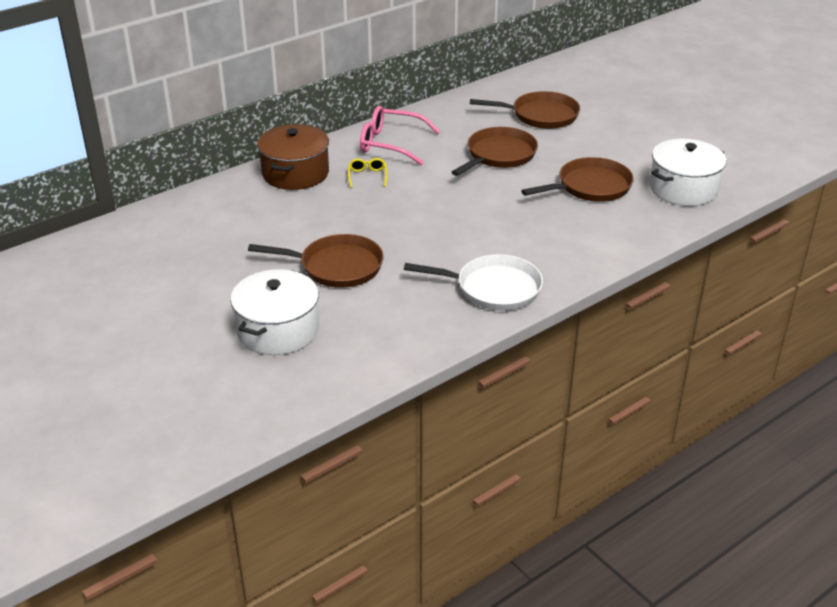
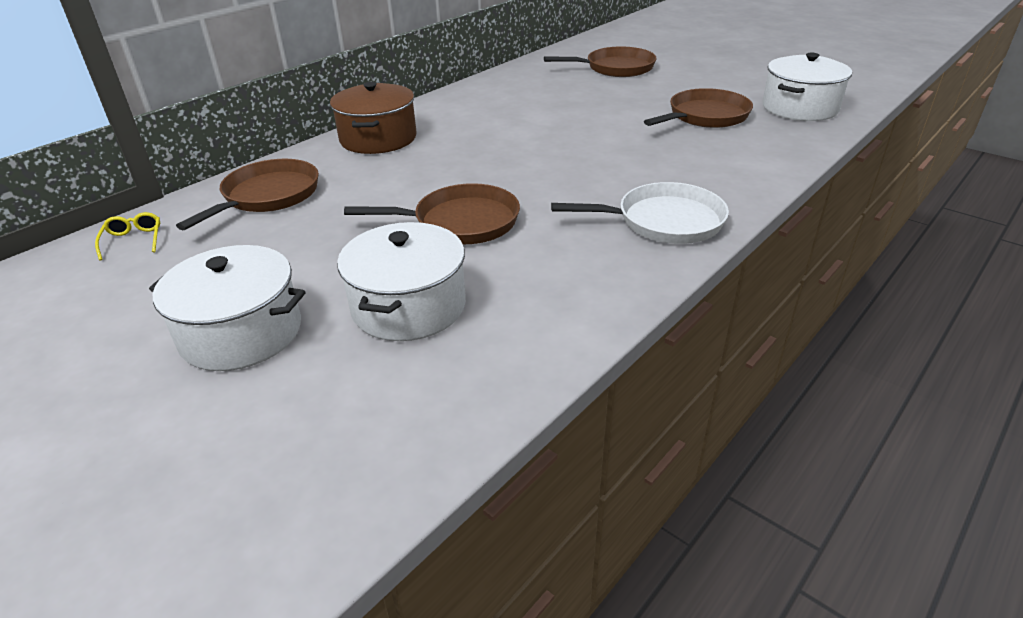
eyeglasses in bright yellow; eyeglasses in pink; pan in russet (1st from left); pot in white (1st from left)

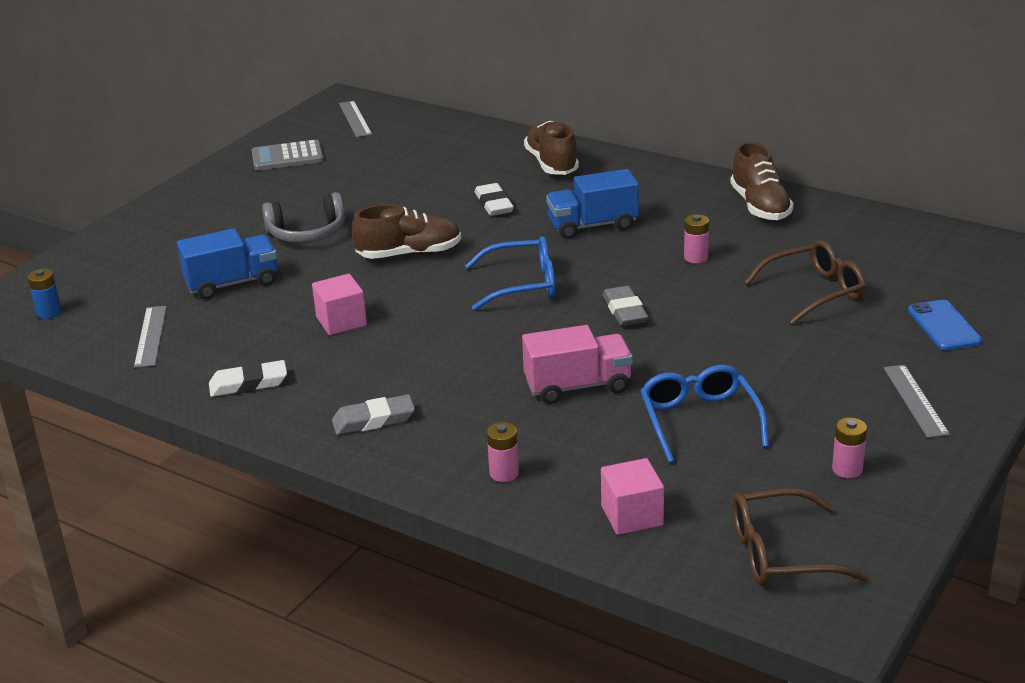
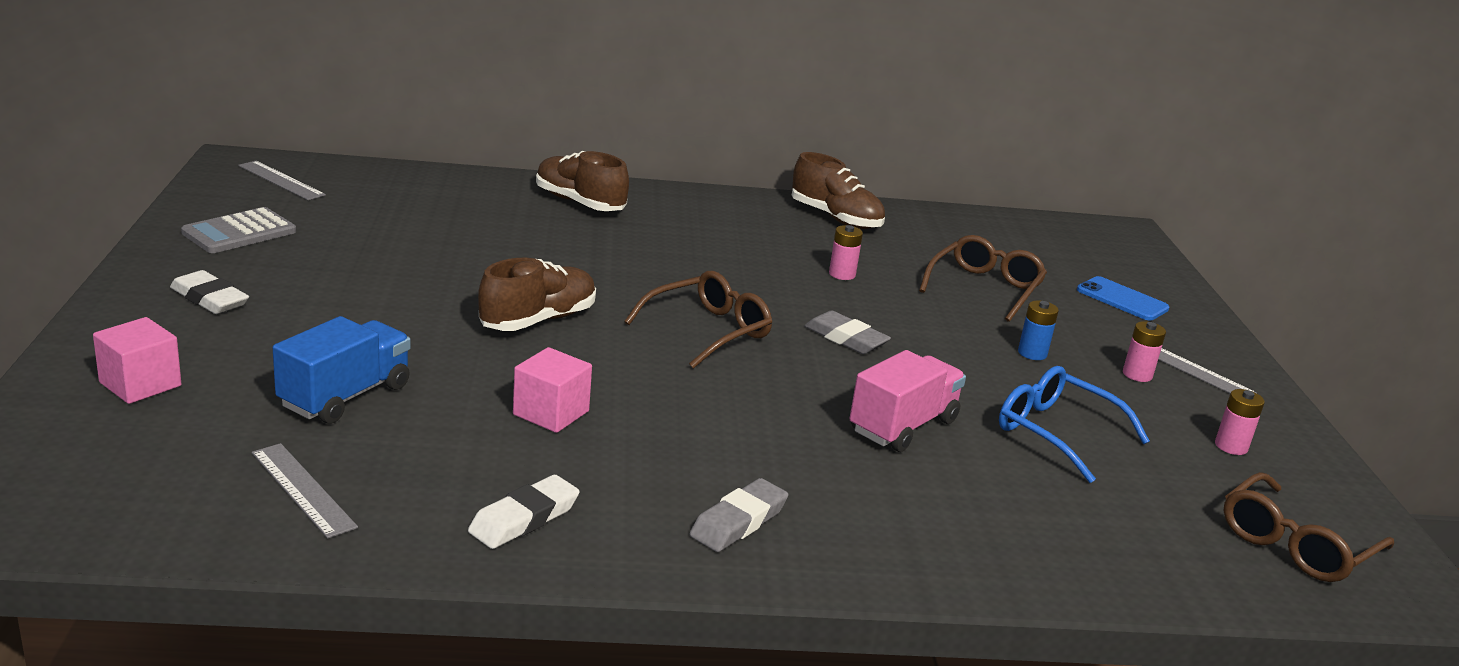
power cell in blue; headphones in gray; eyeglasses in russet (1st from left); pencil eraser in white (1st from left); power cell in pink (2nd from left); toy truck in blue (2nd from left in the first image); cube in pink (1st from left)

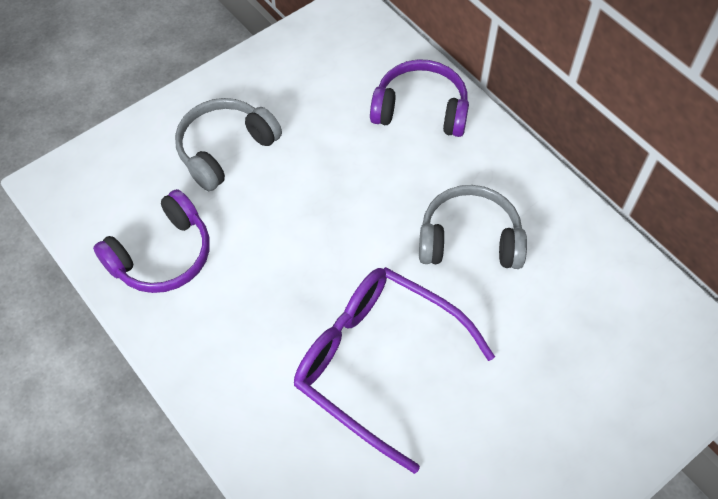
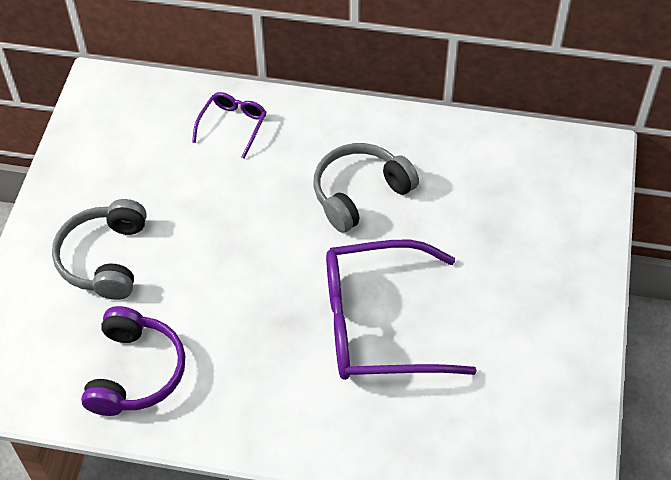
eyeglasses in violet (1st from left)

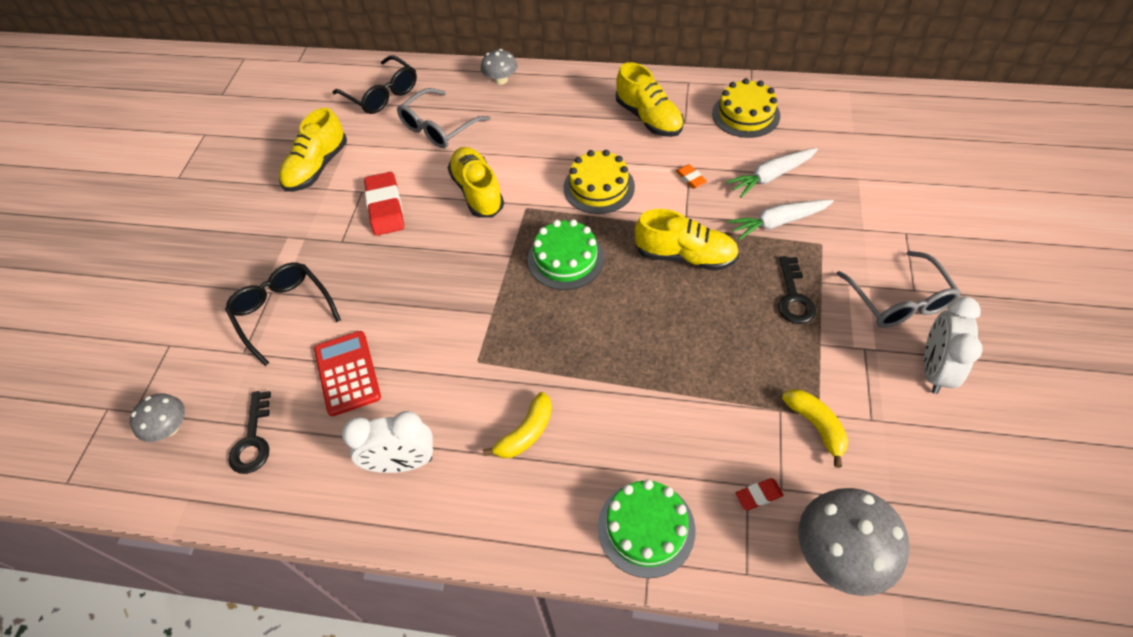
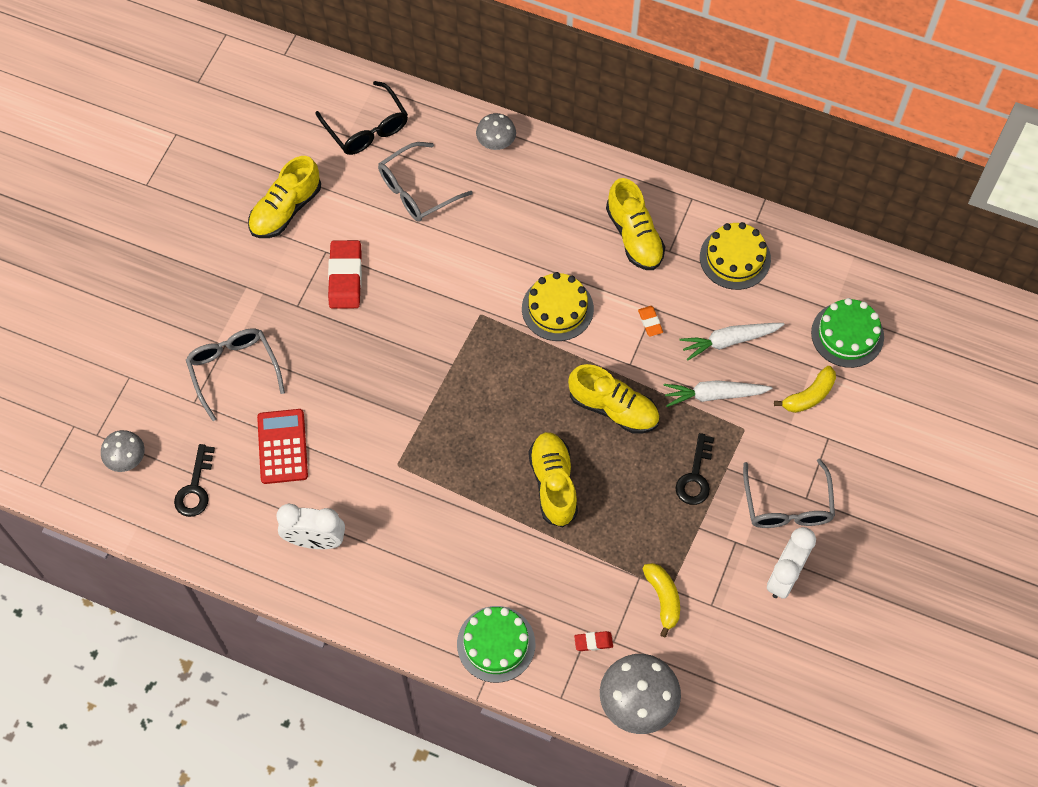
eyeglasses in gray (1st from left); lace-up shoe in bright yellow (2nd from left); toy banana in bright yellow (2nd from left); gateau in leaf-green (2nd from left)

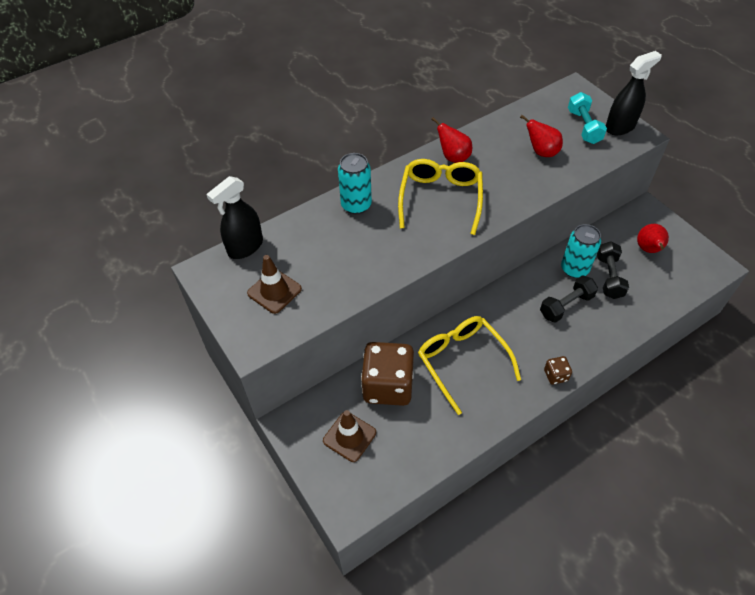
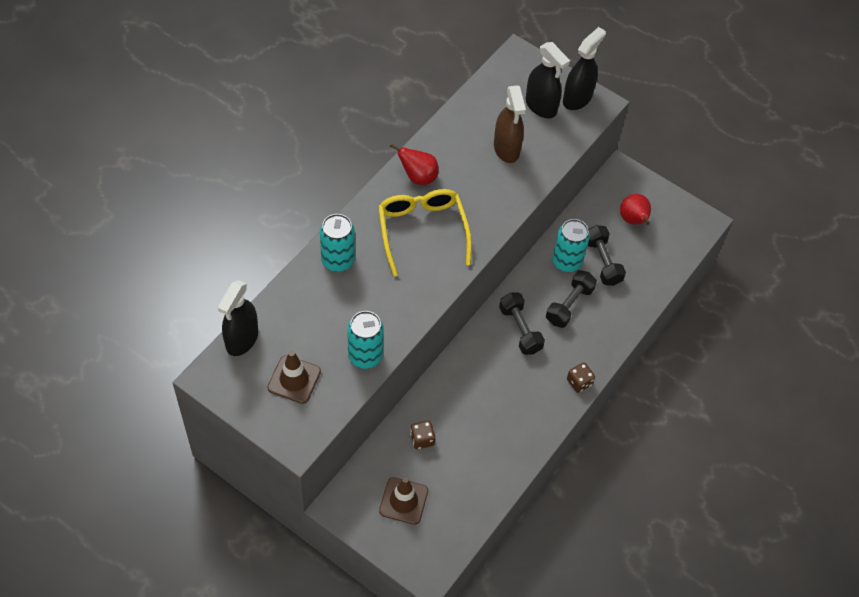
dice in russet (1st from left); eyeglasses in bright yellow (2nd from left in the first image); sprayer in russet; sprayer in jet-black (2nd from left); tin in teal (2nd from left); dumbbell in jet-black (1st from left)

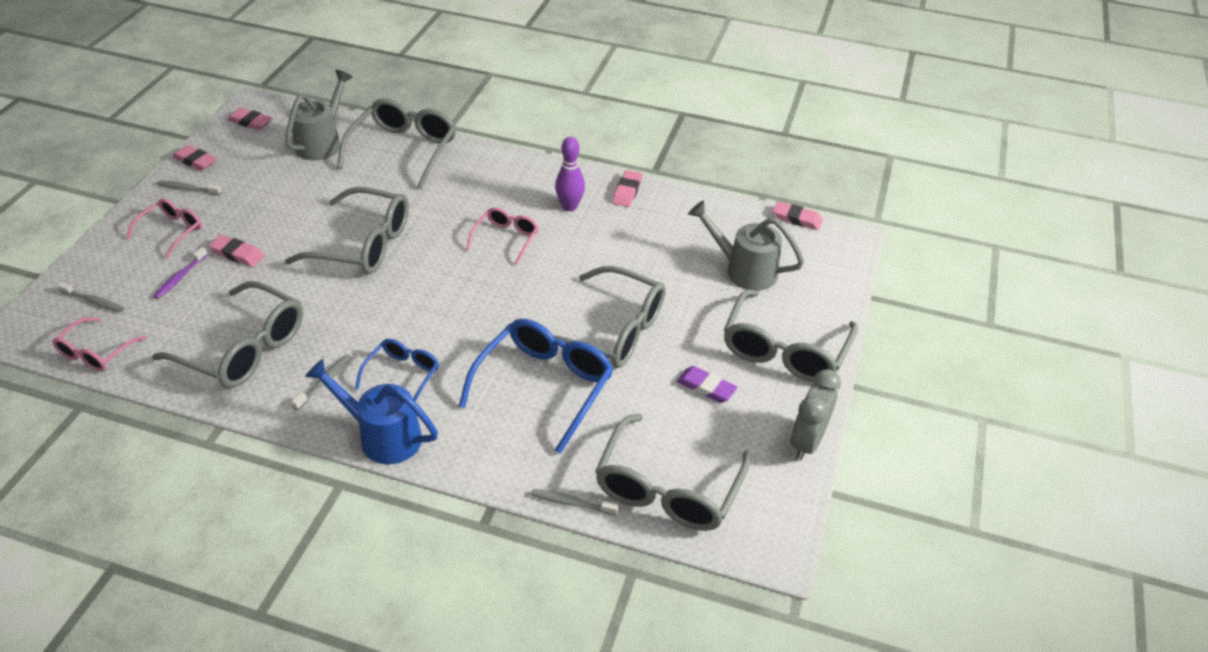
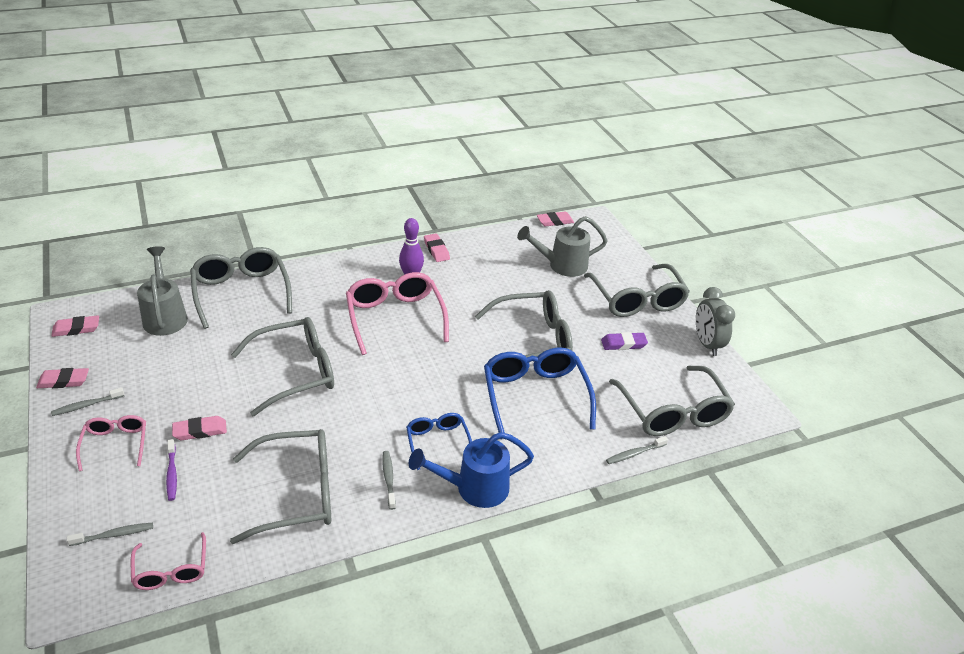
eyeglasses in pink (3rd from left)

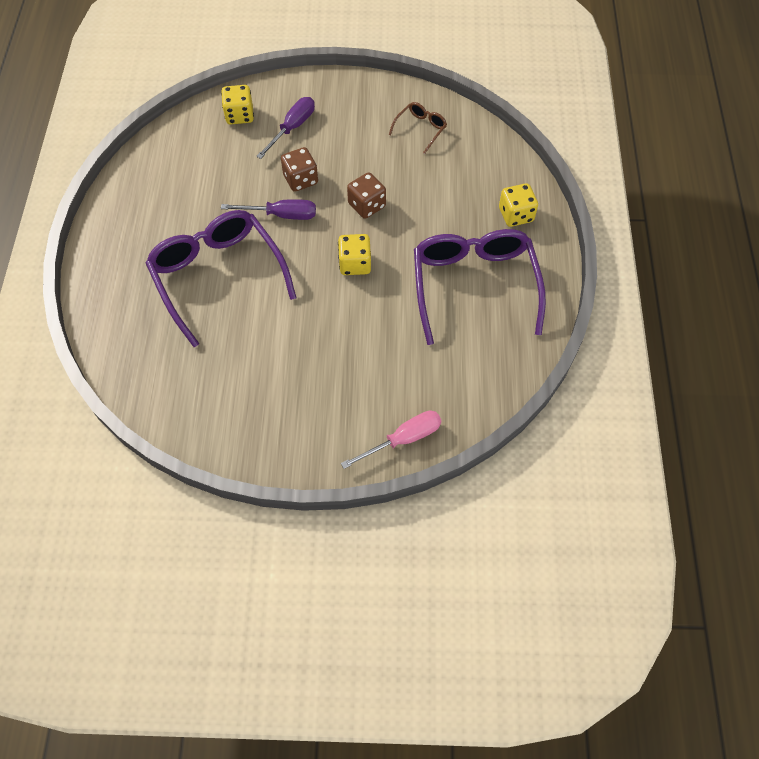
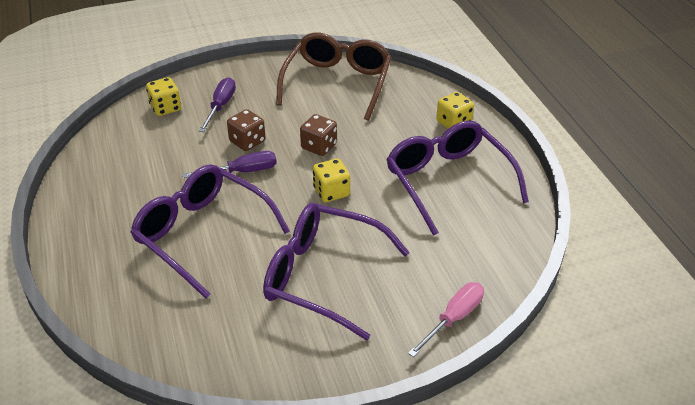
eyeglasses in russet; eyeglasses in violet (2nd from left)

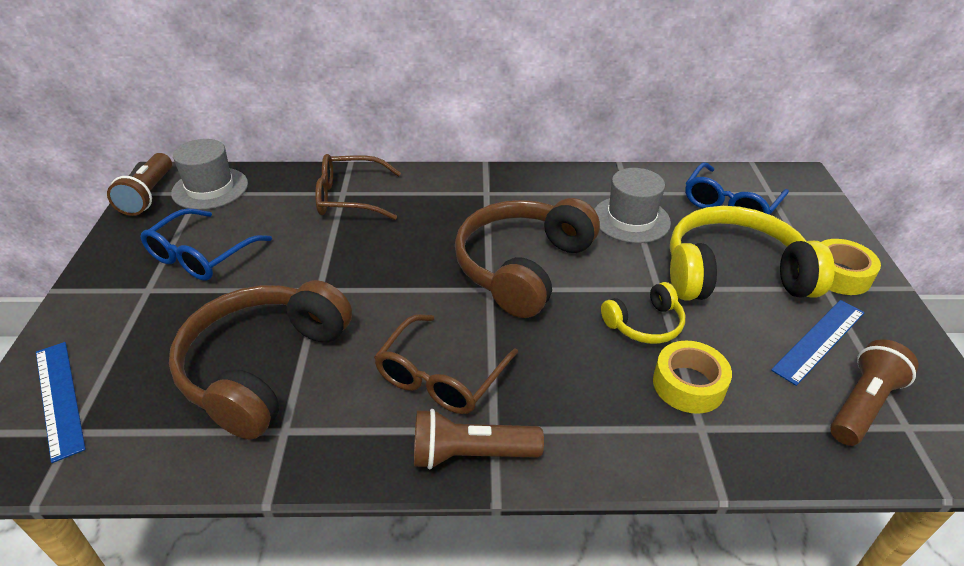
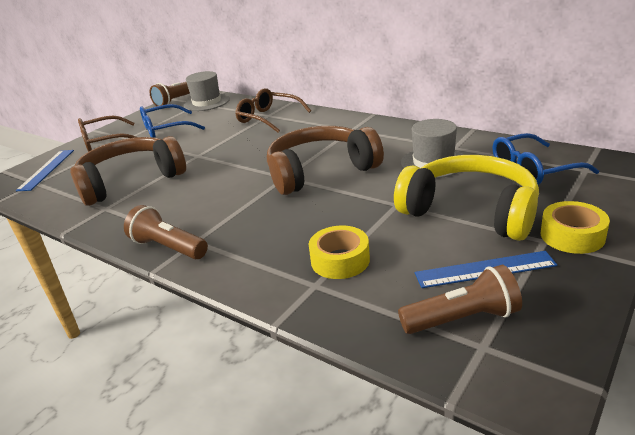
eyeglasses in russet (1st from left); headphones in bright yellow (1st from left in the first image)

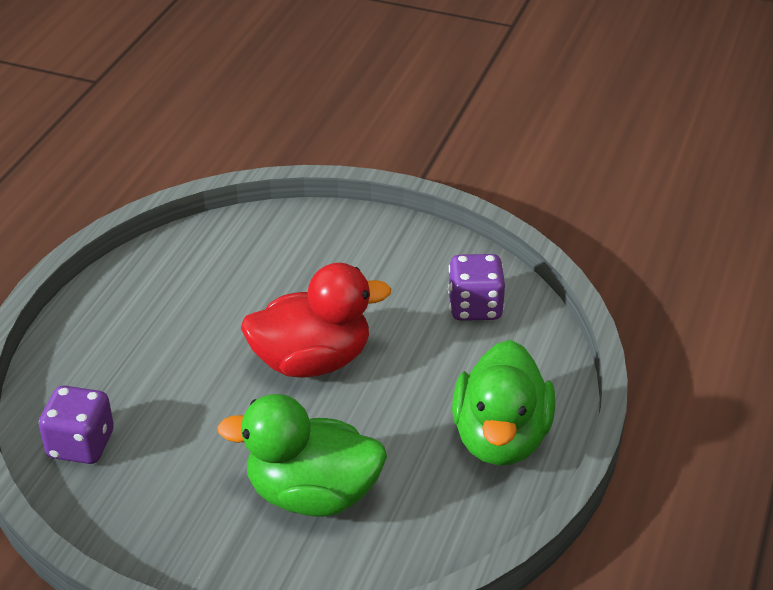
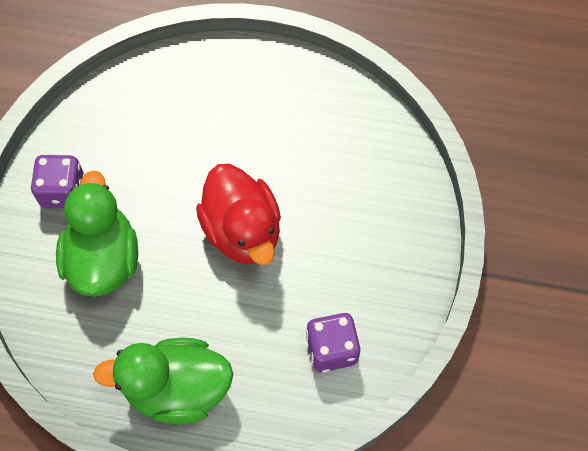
dice in violet (1st from left)

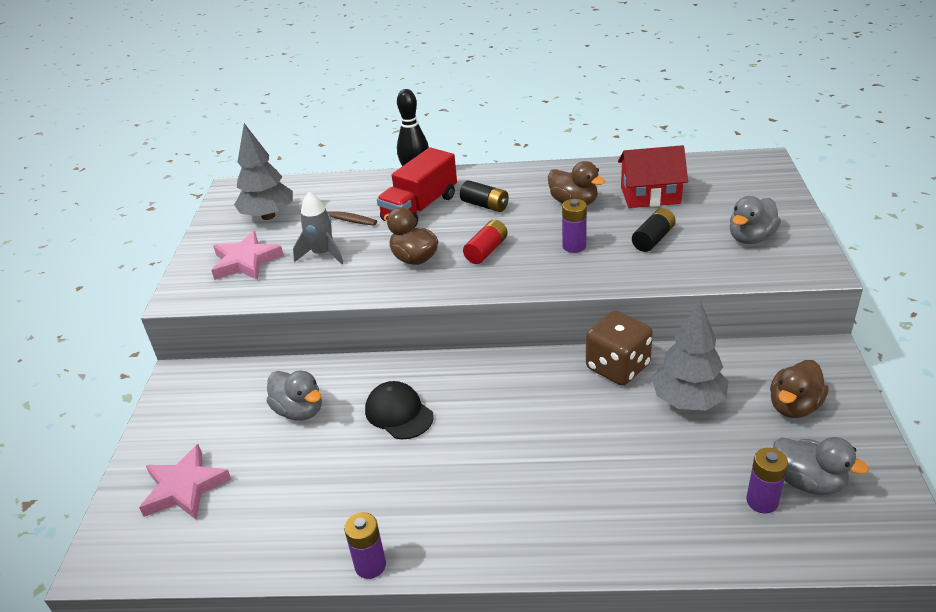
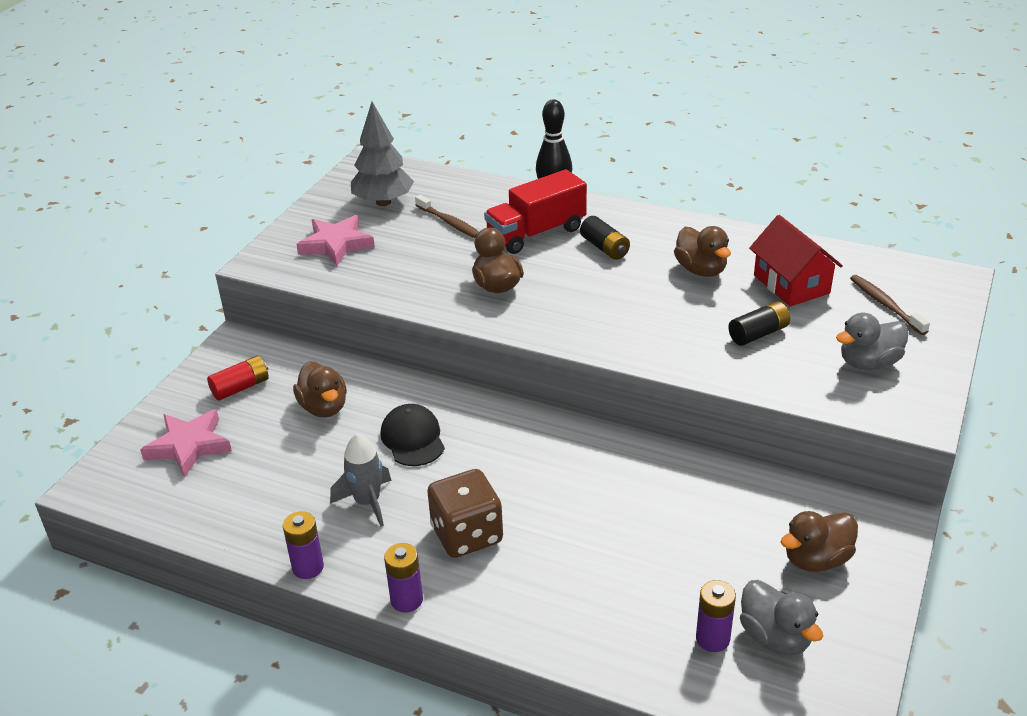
rubber duck in russet (1st from left); rocket in gray; power cell in red; power cell in violet (2nd from left); dice in russet; house in red; fir tree in gray (2nd from left in the first image); tooth brush in russet (2nd from left)

